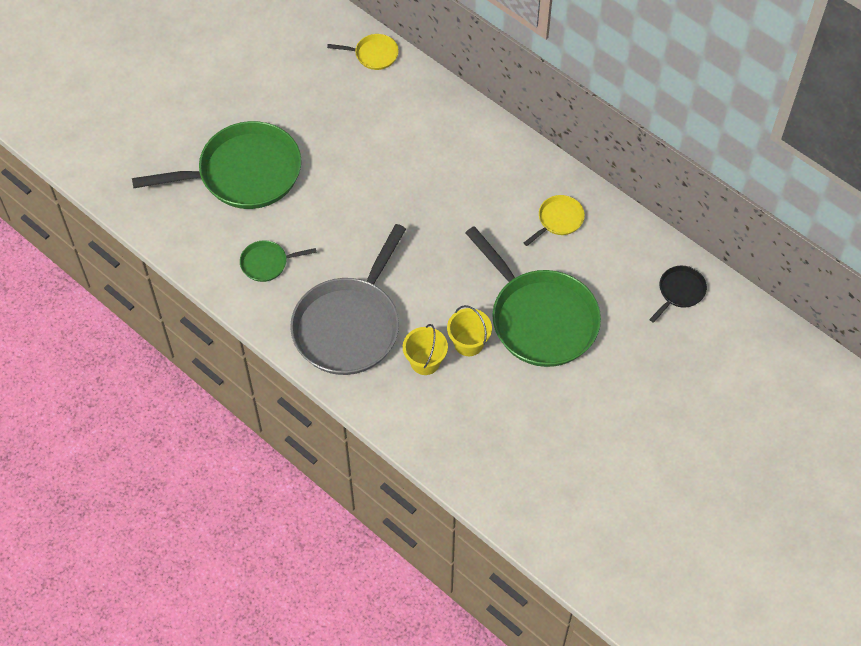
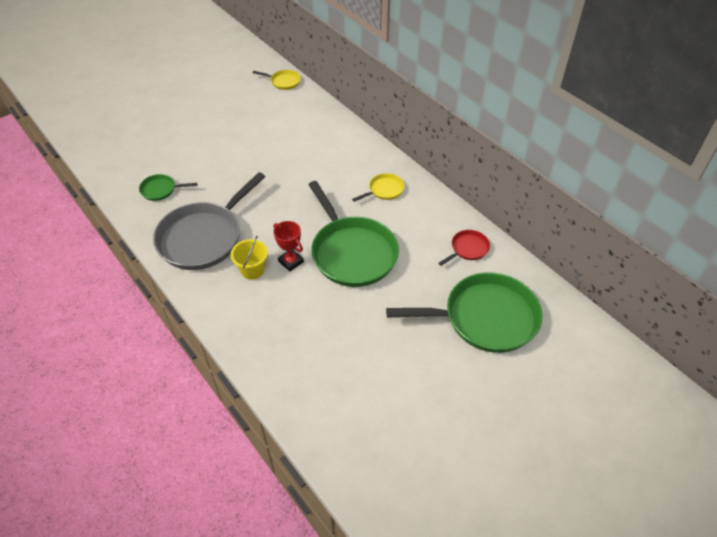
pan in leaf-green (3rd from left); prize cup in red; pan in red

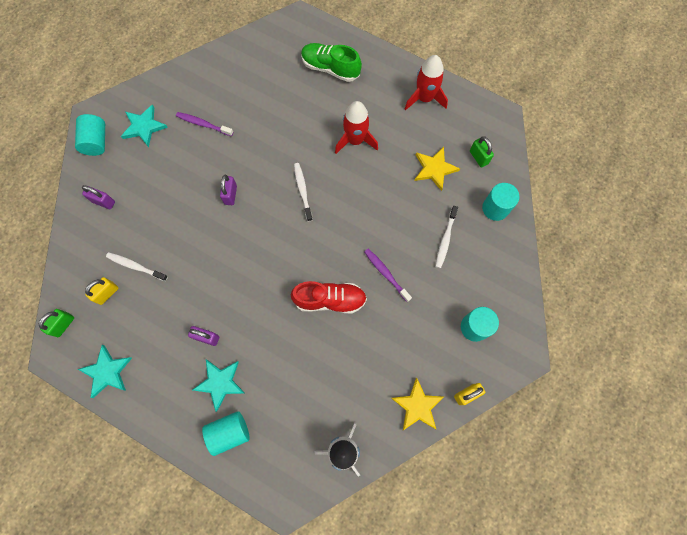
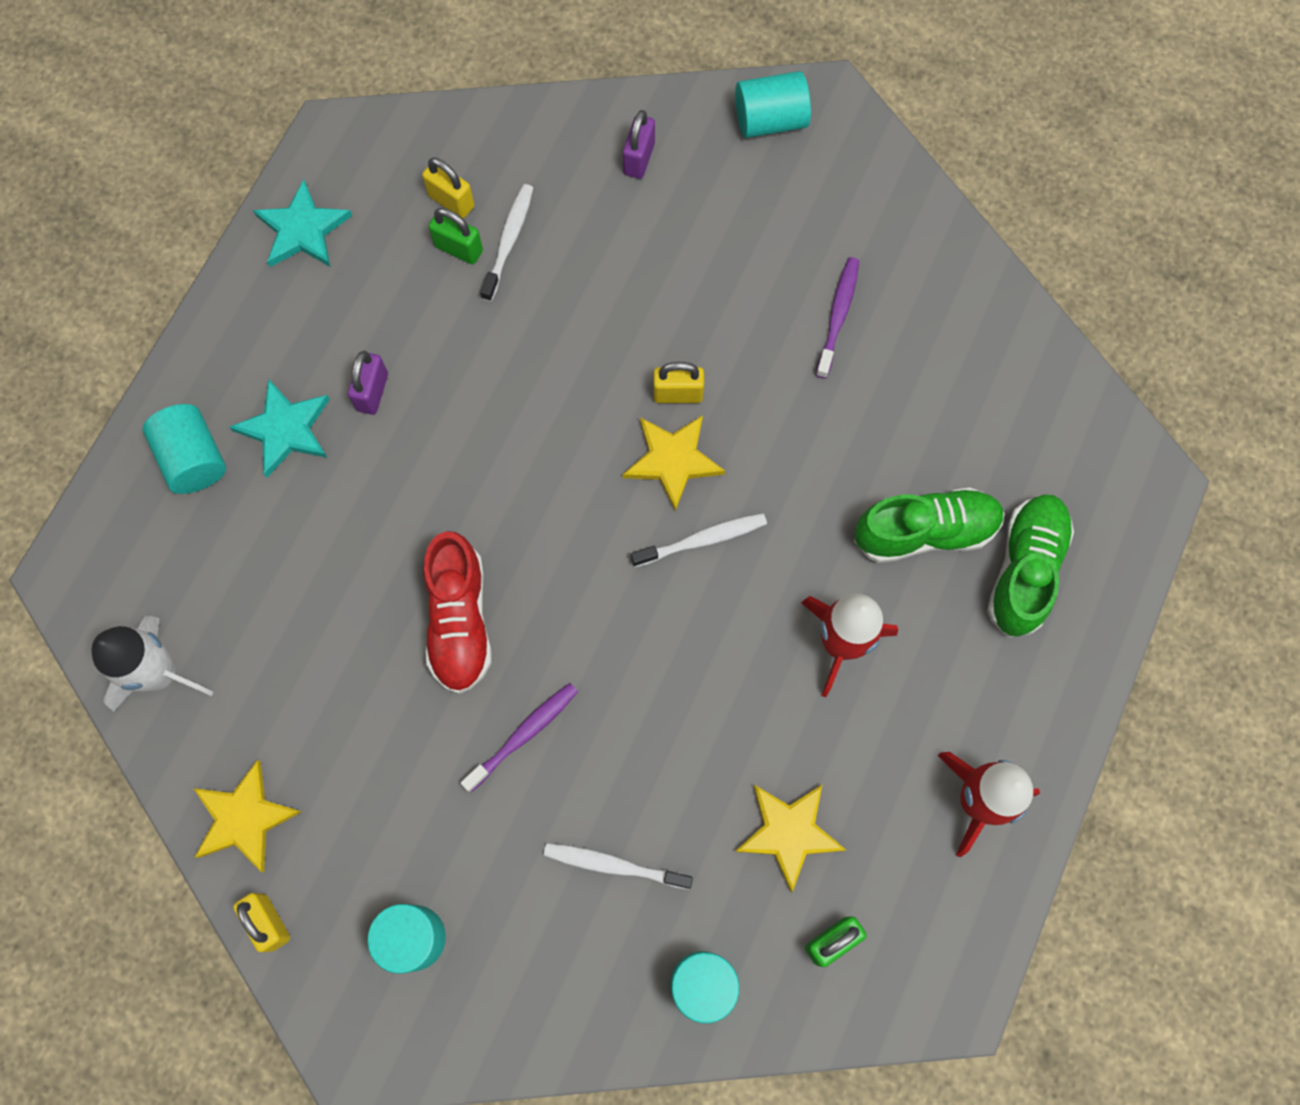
padlock in leaf-green (1st from left); star in teal (2nd from left in the first image); padlock in bright yellow (3rd from left); star in bright yellow (2nd from left); lace-up shoe in leaf-green (1st from left)

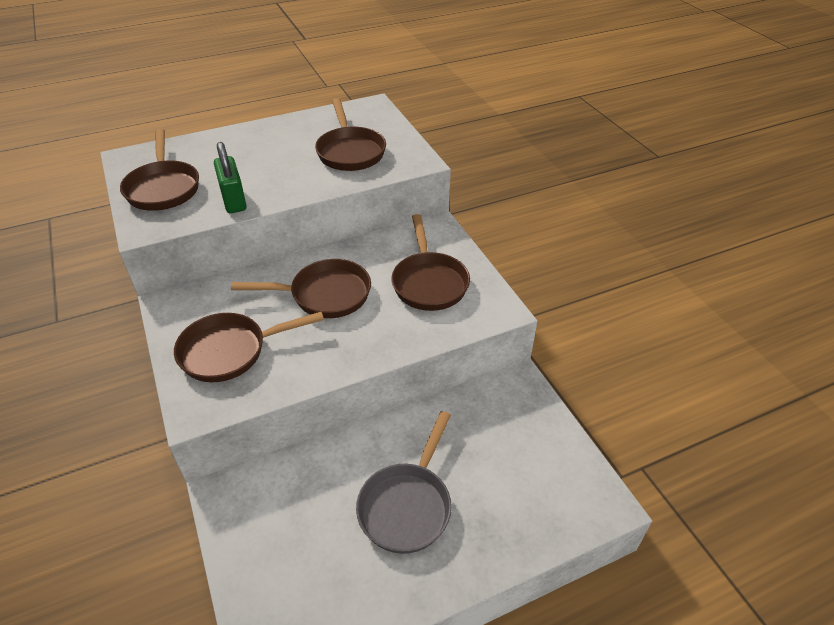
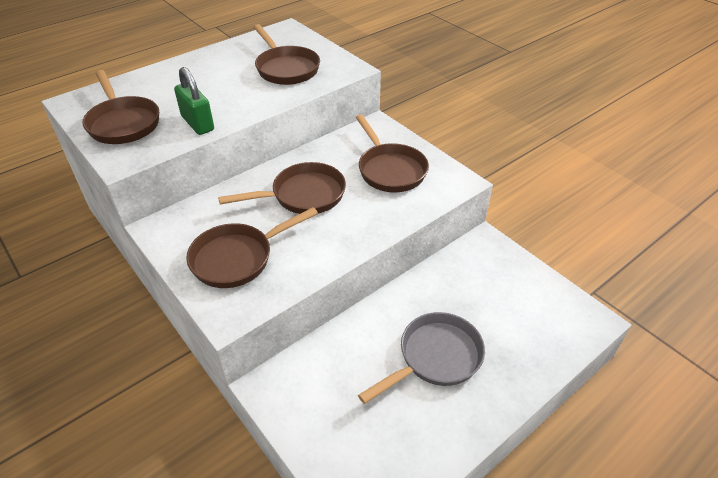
pan in gray

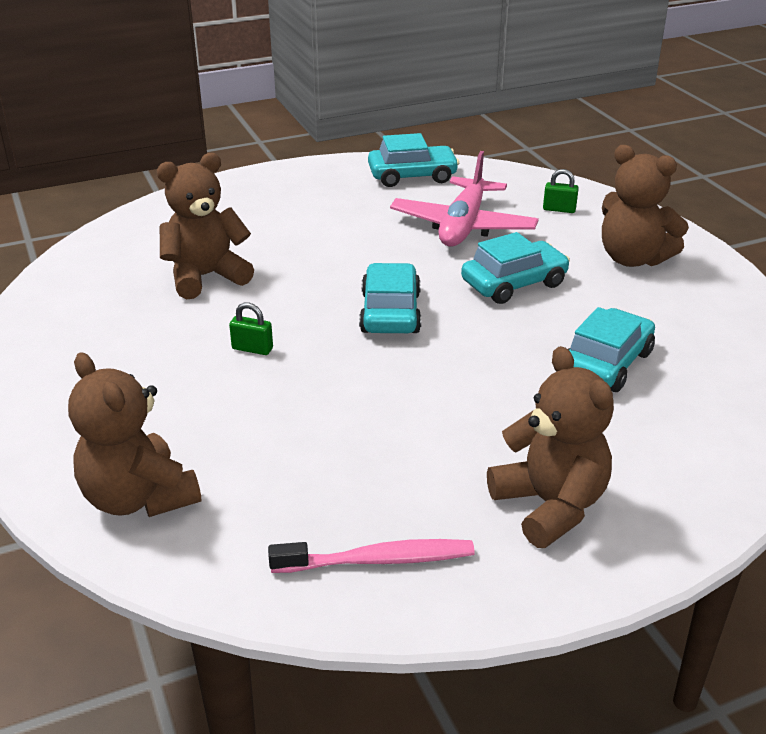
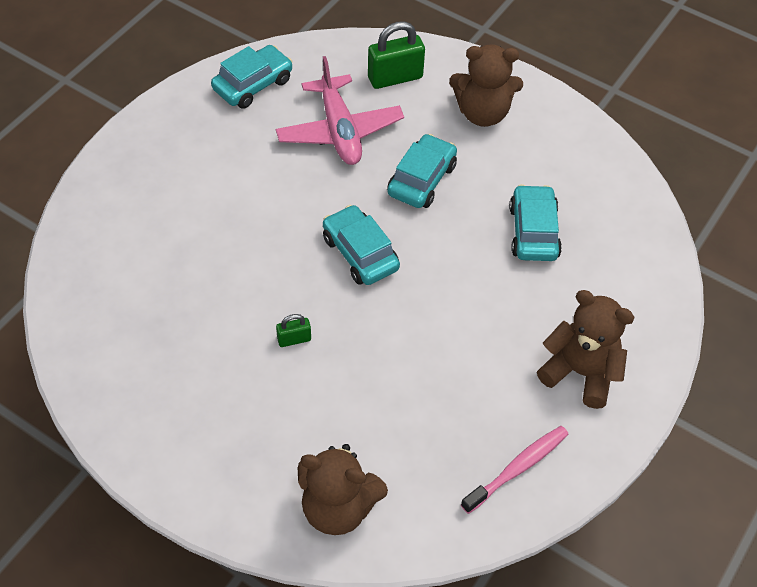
teddy bear in russet (2nd from left in the first image); padlock in leaf-green (2nd from left)

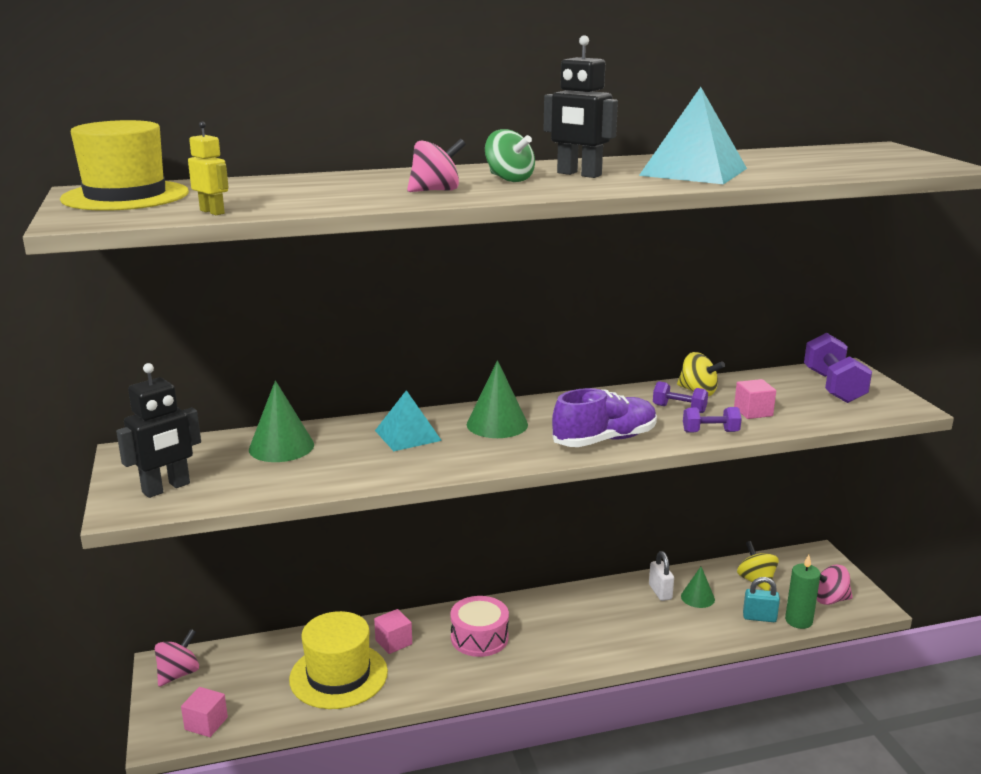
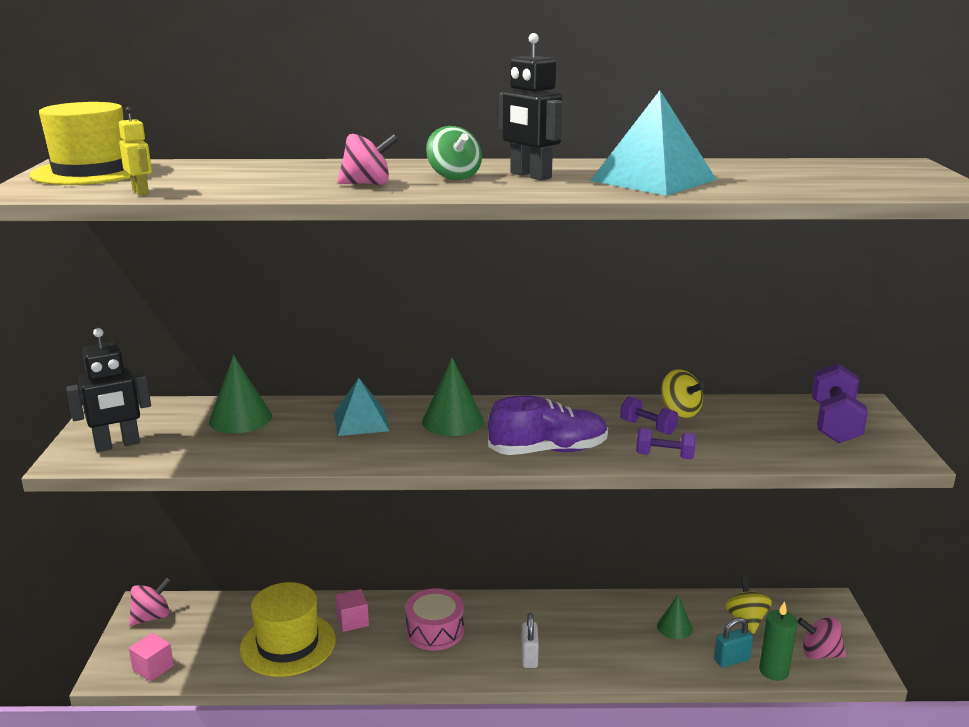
padlock in white; cube in pink (3rd from left in the first image); padlock in teal

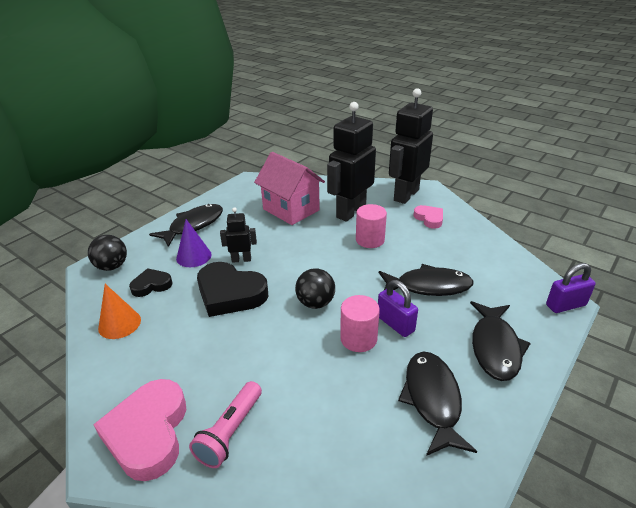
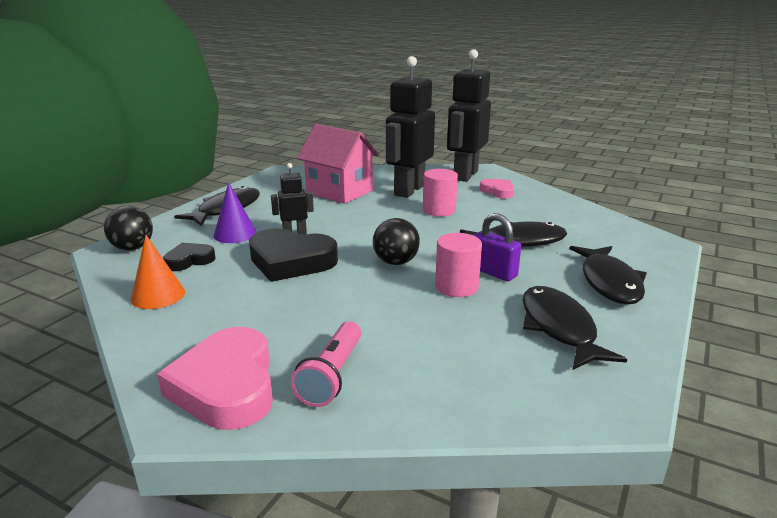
padlock in violet (2nd from left in the first image)

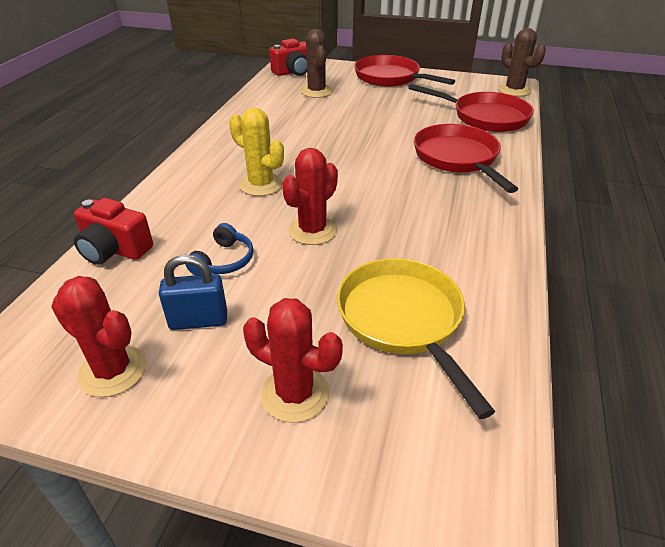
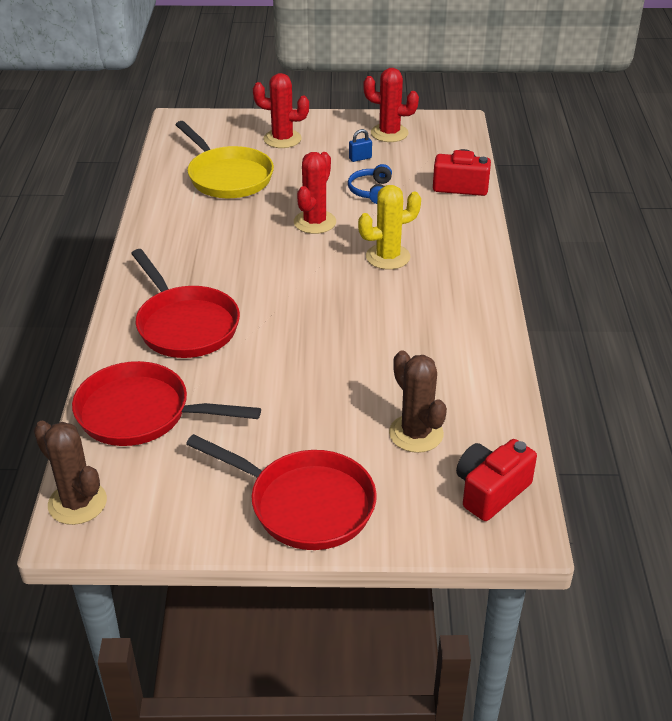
padlock in blue; prickly plant in bright yellow

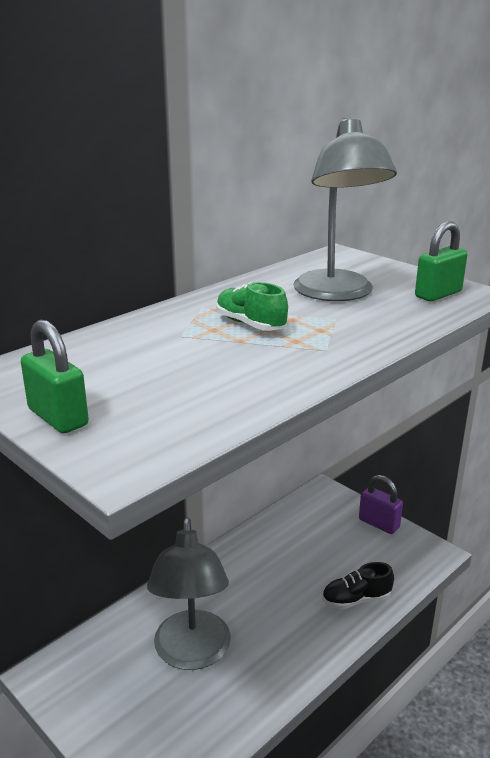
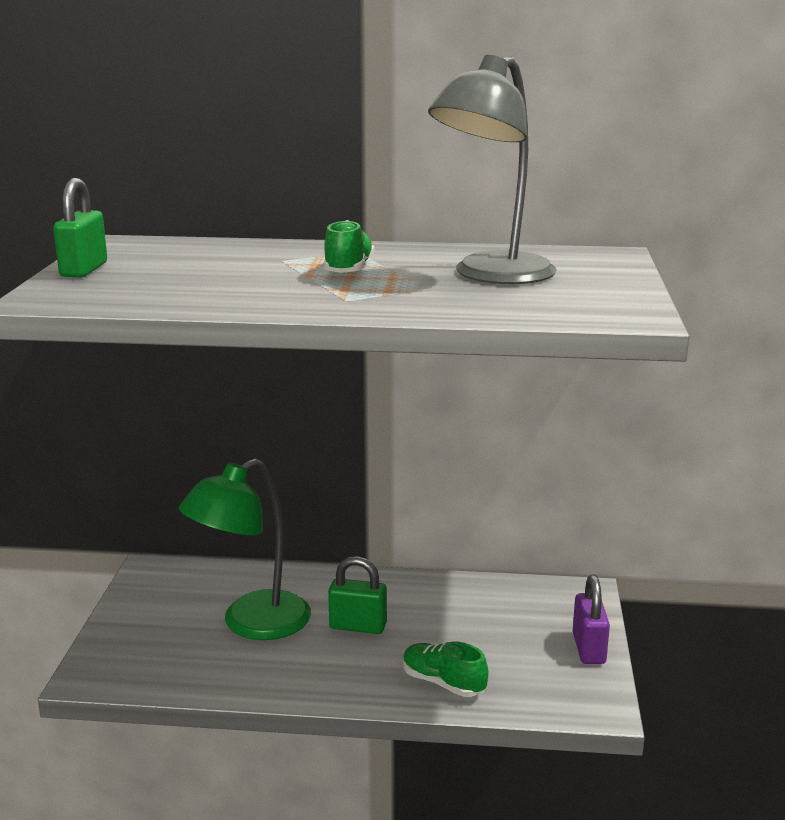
reading lamp in leaf-green; lace-up shoe in leaf-green (2nd from left); padlock in leaf-green (2nd from left)

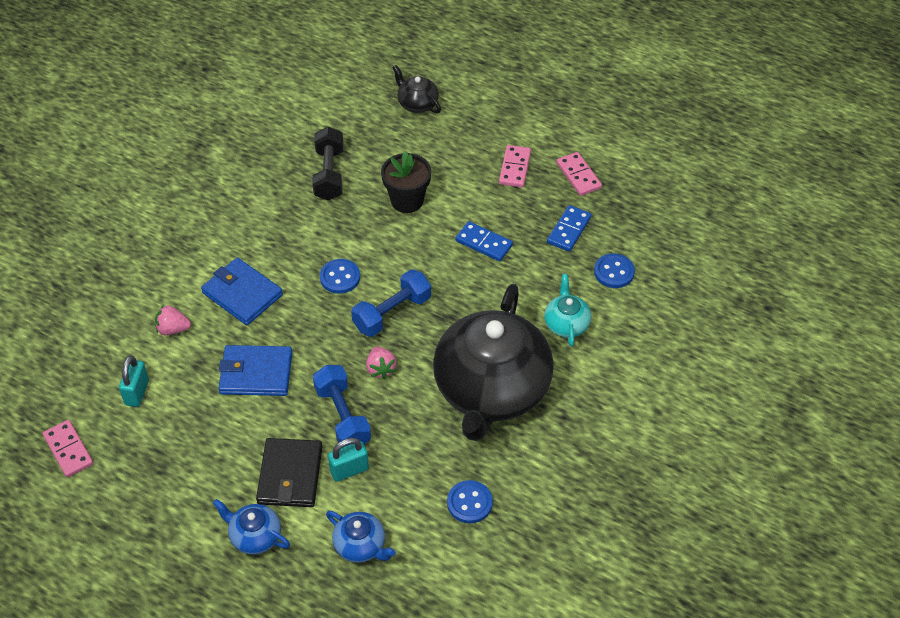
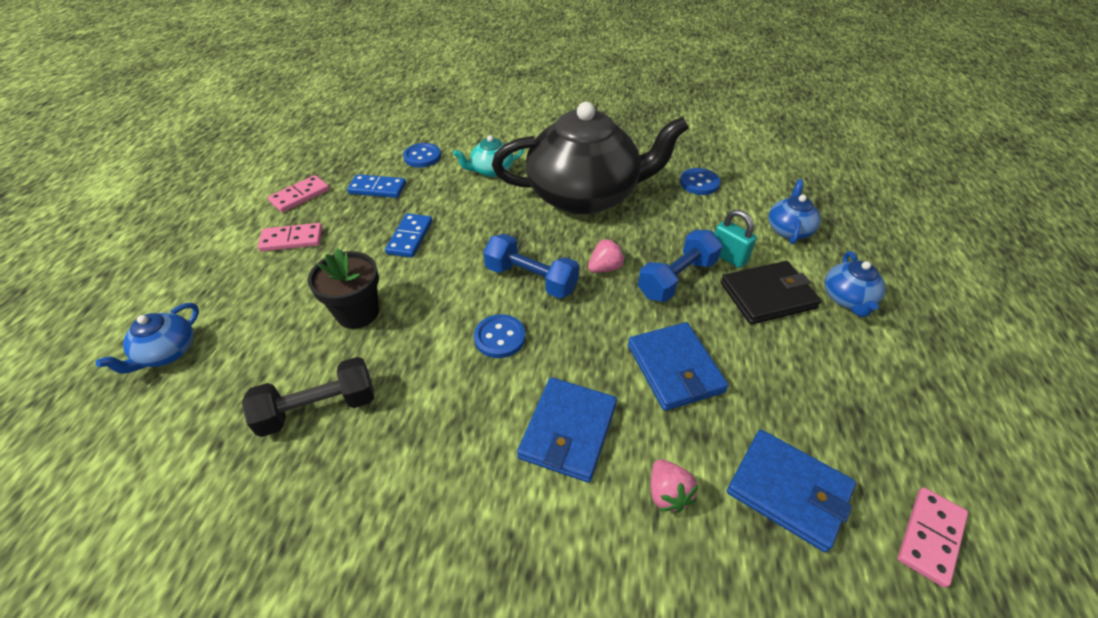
wallet in blue (3rd from left); teapot in blue (1st from left)

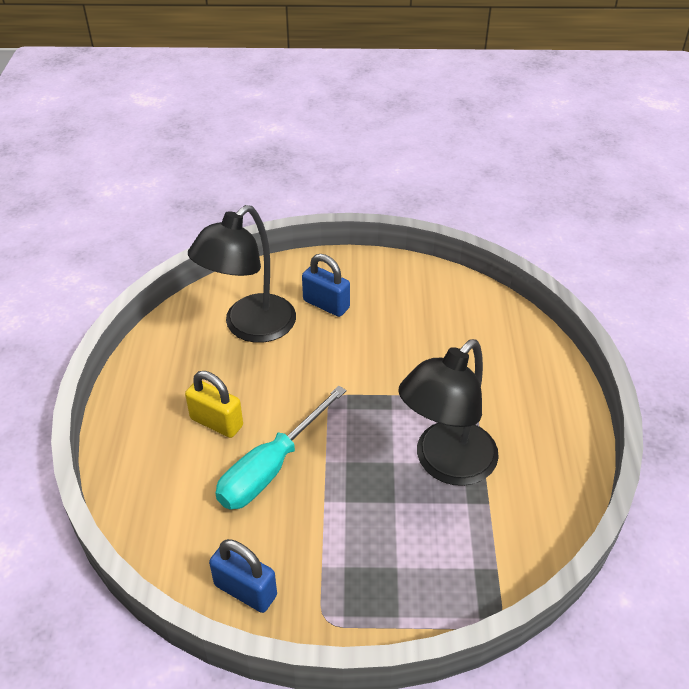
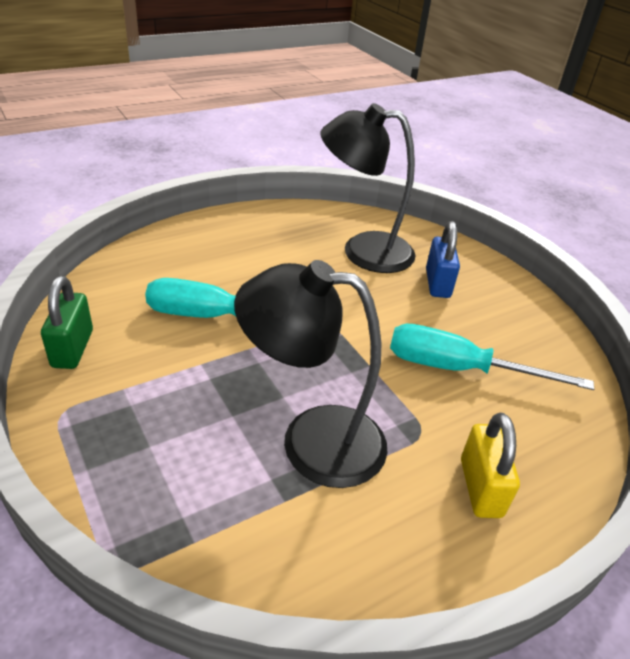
padlock in bright yellow; padlock in leaf-green; hand screwdriver in teal (2nd from left)

